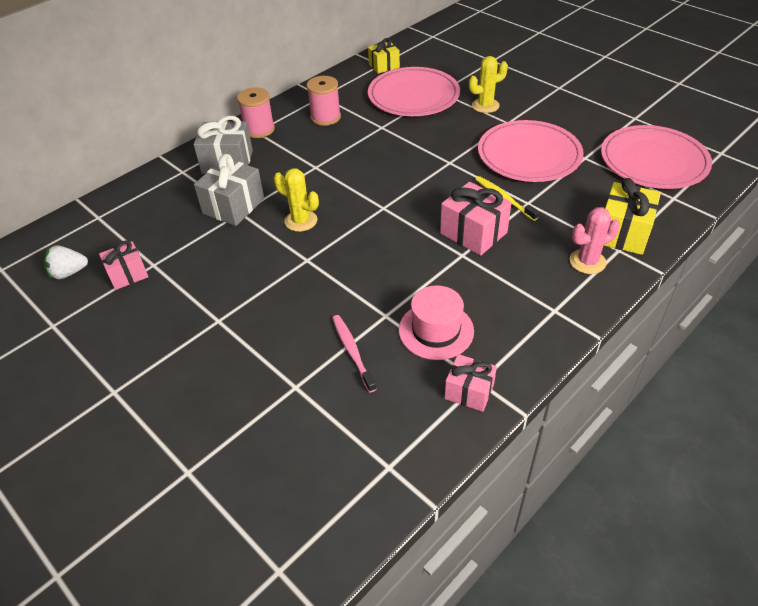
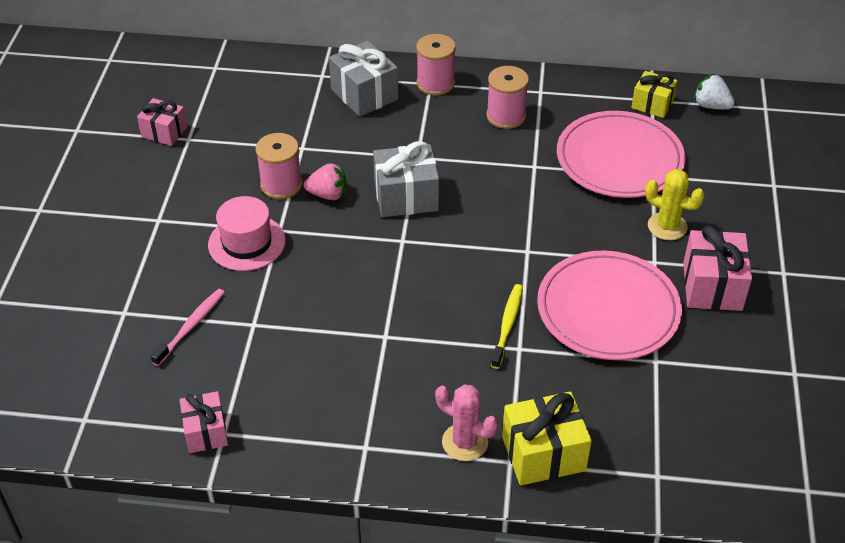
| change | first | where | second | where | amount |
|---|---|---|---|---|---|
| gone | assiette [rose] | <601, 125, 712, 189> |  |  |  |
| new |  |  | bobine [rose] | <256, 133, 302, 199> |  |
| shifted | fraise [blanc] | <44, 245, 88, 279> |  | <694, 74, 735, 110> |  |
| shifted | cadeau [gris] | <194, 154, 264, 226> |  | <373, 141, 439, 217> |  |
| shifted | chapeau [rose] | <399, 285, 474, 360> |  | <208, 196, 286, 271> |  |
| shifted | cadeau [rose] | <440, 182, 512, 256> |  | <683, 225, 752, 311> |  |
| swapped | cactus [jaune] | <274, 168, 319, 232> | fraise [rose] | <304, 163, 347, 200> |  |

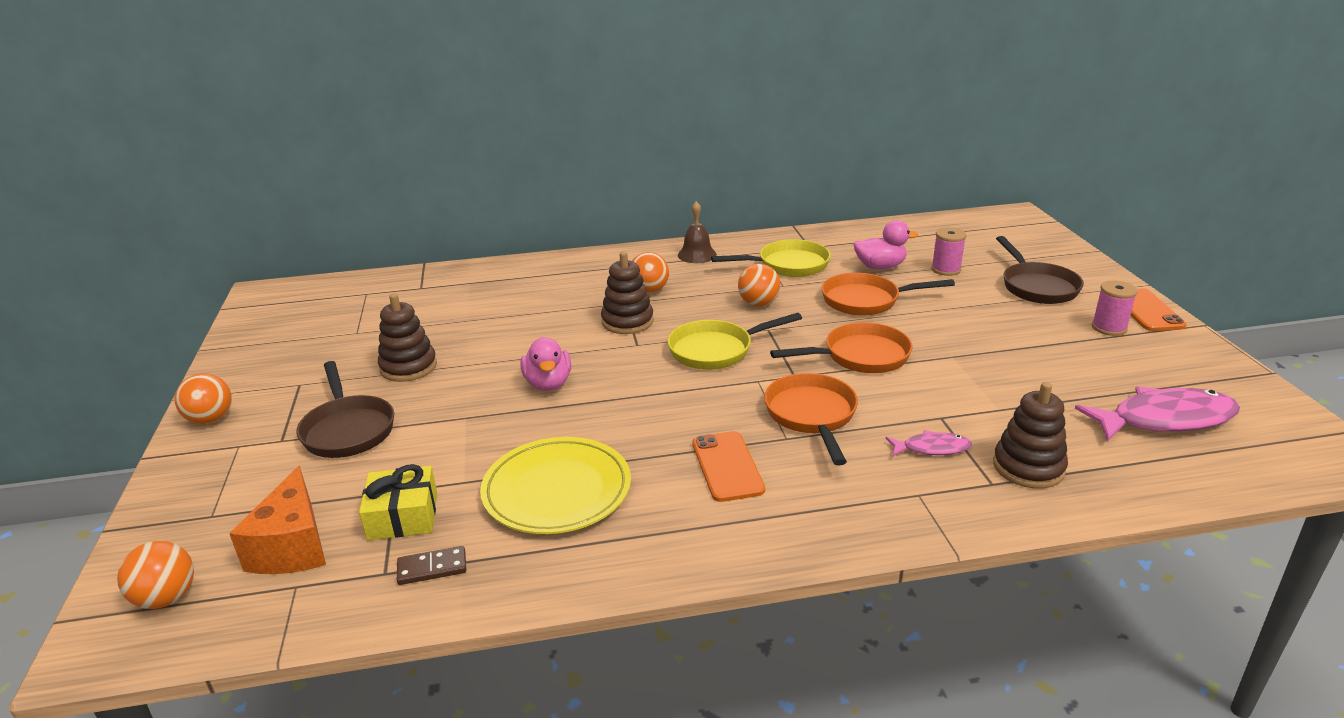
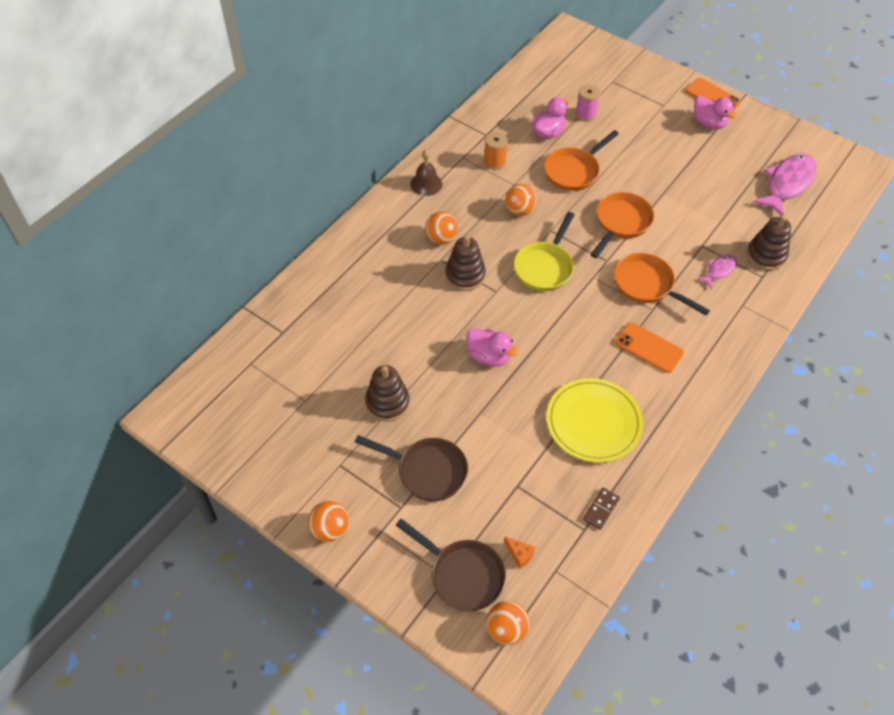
| change | first | where | second | where | amount |
|---|---|---|---|---|---|
| gone | cadeau [jaune] | <359, 464, 437, 540> |  |  |  |
| shifted | poêle [marron] | <996, 236, 1084, 304> |  | <396, 519, 506, 611> |  |
| swapped | poêle [jaune] | <711, 239, 831, 277> | bobine [orange] | <484, 132, 508, 170> |  |
| swapped | bobine [rose] | <1092, 280, 1138, 336> | canard [rose] | <694, 96, 737, 129> |  |
| scaled | fromage [orange] | <229, 466, 326, 574> |  | <504, 537, 535, 569> | x0.45 |

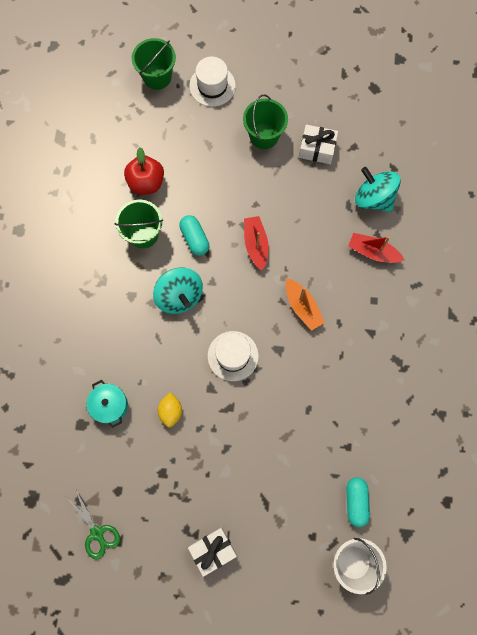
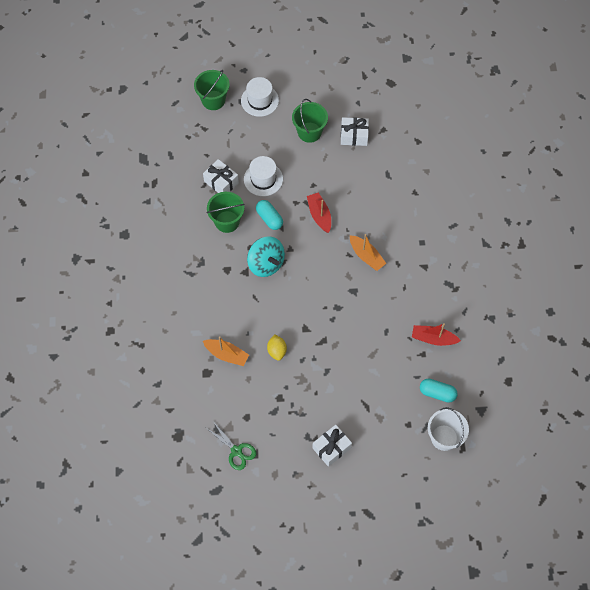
| change | first | where | second | where | amount |
|---|---|---|---|---|---|
| gone | toupie [turquoise] | <355, 167, 401, 212> |  |  |  |
| shifted | chapeau [blanc] | <208, 331, 259, 381> |  | <244, 156, 283, 196> |  |
| shifted | bateau [rouge] | <348, 233, 405, 263> |  | <412, 323, 461, 346> |  |
| swapped | marmite [turquoise] | <87, 380, 128, 428> | bateau [orange] | <203, 336, 249, 366> |  |
| swapped | pomme [rouge] | <124, 147, 164, 195> | cadeau [blanc] | <203, 159, 239, 193> |  |
| rotated | gélule [turquoise] | <346, 477, 370, 527> |  | <420, 378, 458, 403> | 60 degrees counterclockwise |

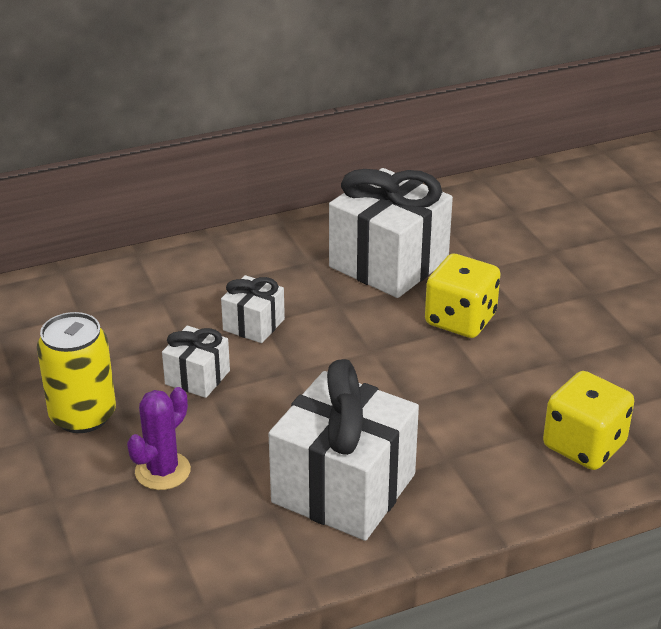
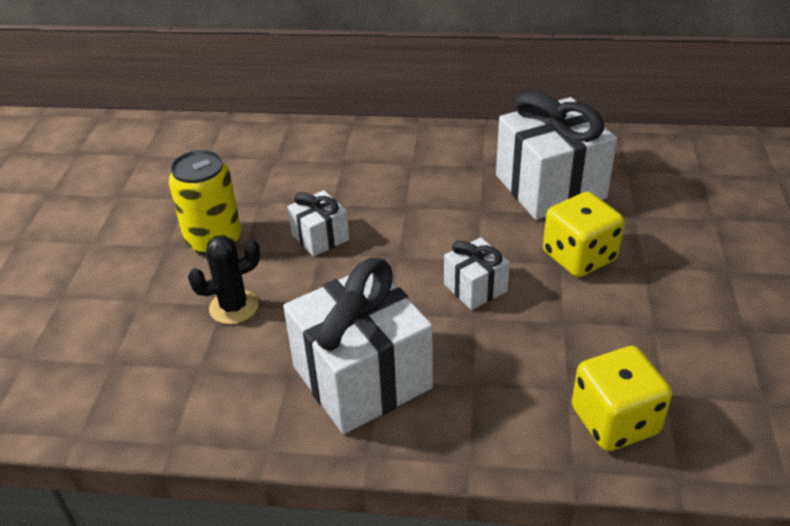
| change | first | where | second | where | amount |
|---|---|---|---|---|---|
| shifted | cadeau [blanc] | <221, 275, 285, 343> |  | <444, 237, 510, 310> |  |
| repainted | cactus [violet] | <127, 387, 191, 490> | cactus [noir] | <188, 235, 260, 324> |  |

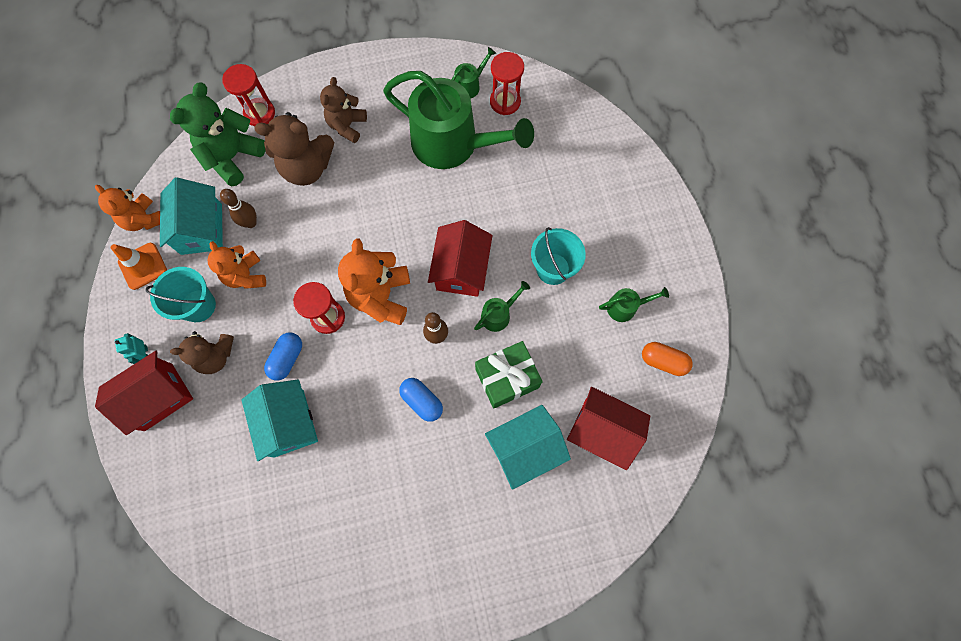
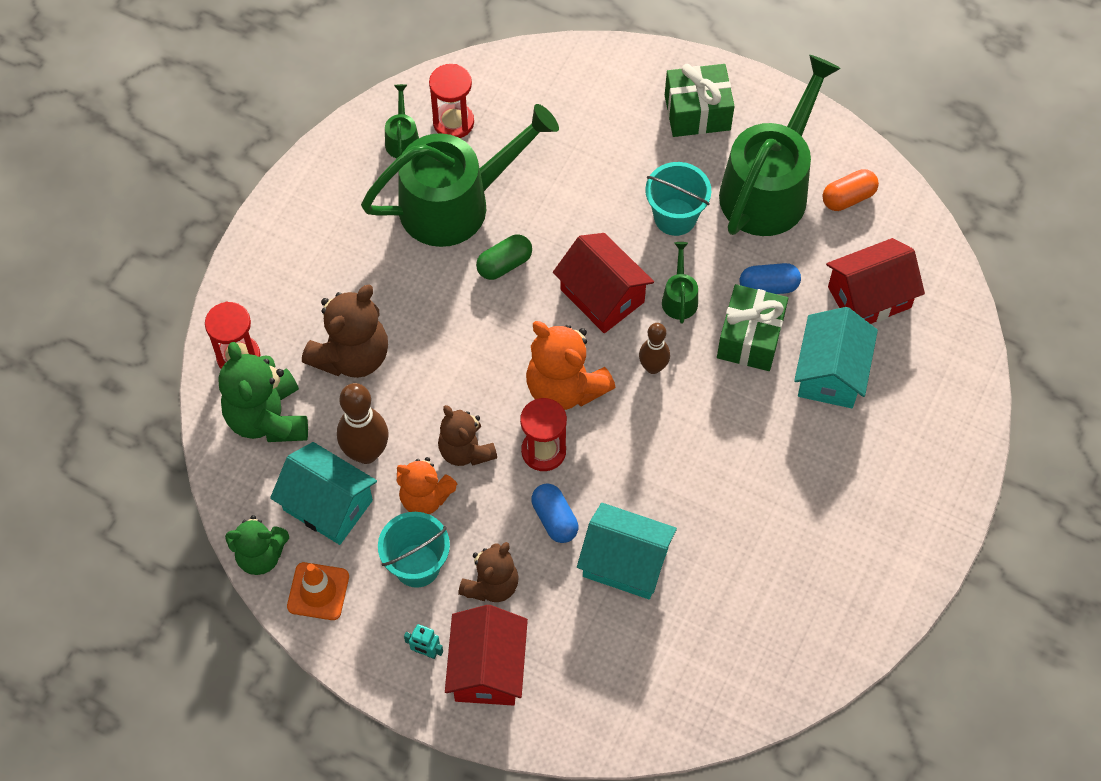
| change | first | where | second | where | amount |
|---|---|---|---|---|---|
| new |  |  | gélule [vert] | <476, 234, 532, 280> |  |
| new |  |  | cadeau [vert] | <665, 64, 734, 137> |  |
| shifted | ours en peluche [marron] | <320, 77, 367, 143> |  | <438, 405, 497, 466> |  |
| shifted | gélule [bleu] | <399, 378, 443, 422> |  | <740, 263, 801, 294> |  |
| repainted | ours en peluche [orange] | <95, 185, 160, 231> | ours en peluche [vert] | <225, 515, 289, 575> |  |
| scaled | quille [marron] | <220, 189, 257, 228> |  | <337, 383, 388, 464> | x1.60 |
| scaled | arrosoir [vert] | <599, 287, 669, 322> |  | <719, 55, 841, 236> | x2.47 |

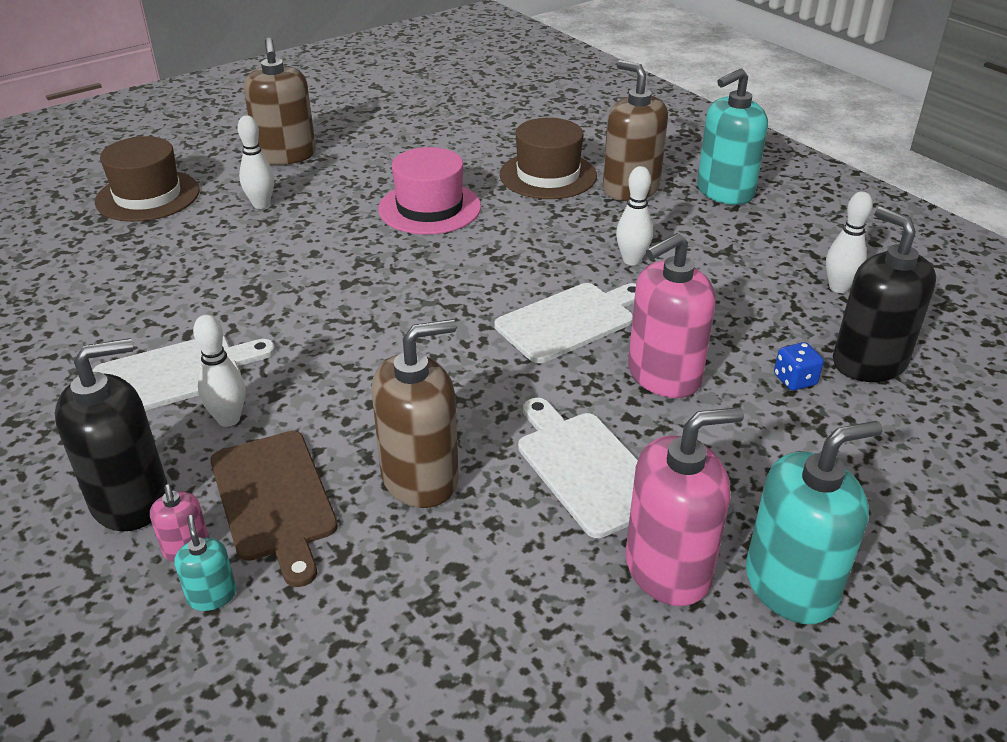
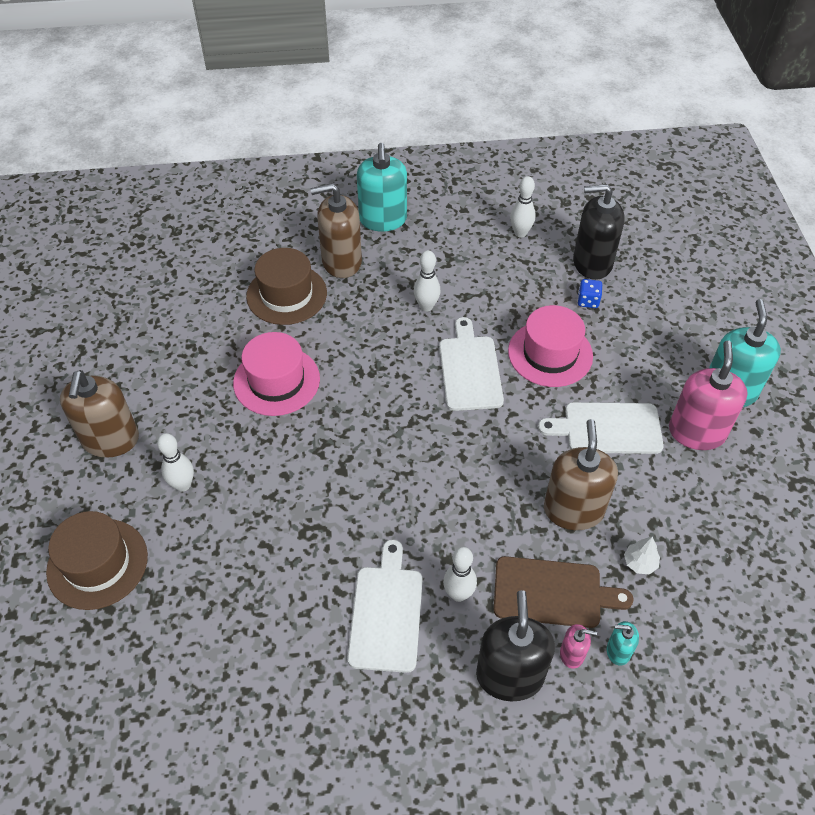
| change | first | where | second | where | amount |
|---|---|---|---|---|---|
| new |  |  | arbre [blanc] | <624, 537, 660, 574> |  |
| swapped | distributeur de savon [rose] | <628, 233, 716, 398> | chapeau [rose] | <508, 305, 593, 387> |  |
| rotated | distributeur de savon [marron] | <244, 38, 316, 165> |  | <60, 370, 139, 458> | 75 degrees clockwise |

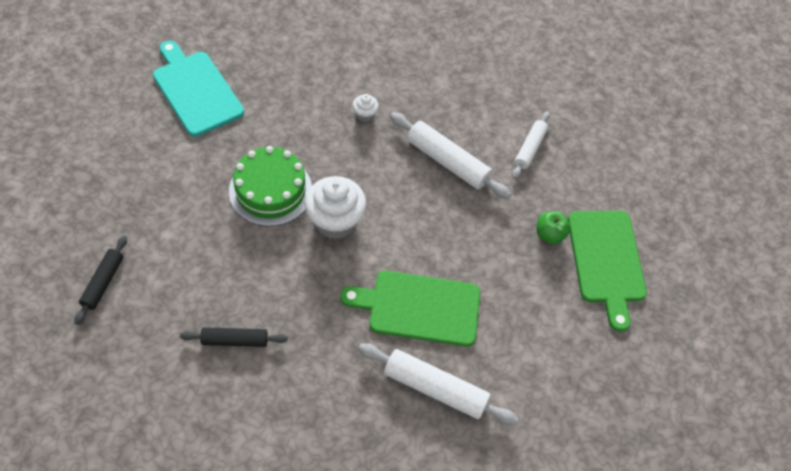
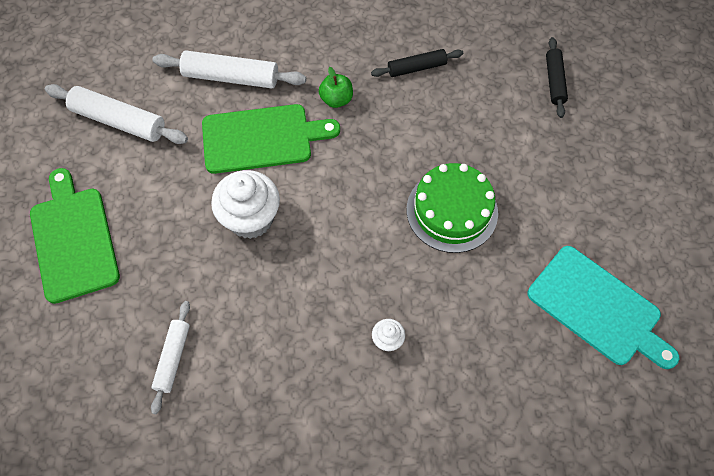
| change | first | where | second | where | amount |
|---|---|---|---|---|---|
| shifted | muffin [blanc] | <305, 176, 367, 239> |  | <211, 170, 280, 239> |  |
| shifted | rouleau à pâtisserie [blanc] | <390, 112, 511, 199> |  | <45, 84, 188, 144> |  |
| shifted | pomme [vert] | <537, 211, 571, 244> |  | <319, 67, 353, 108> |  |

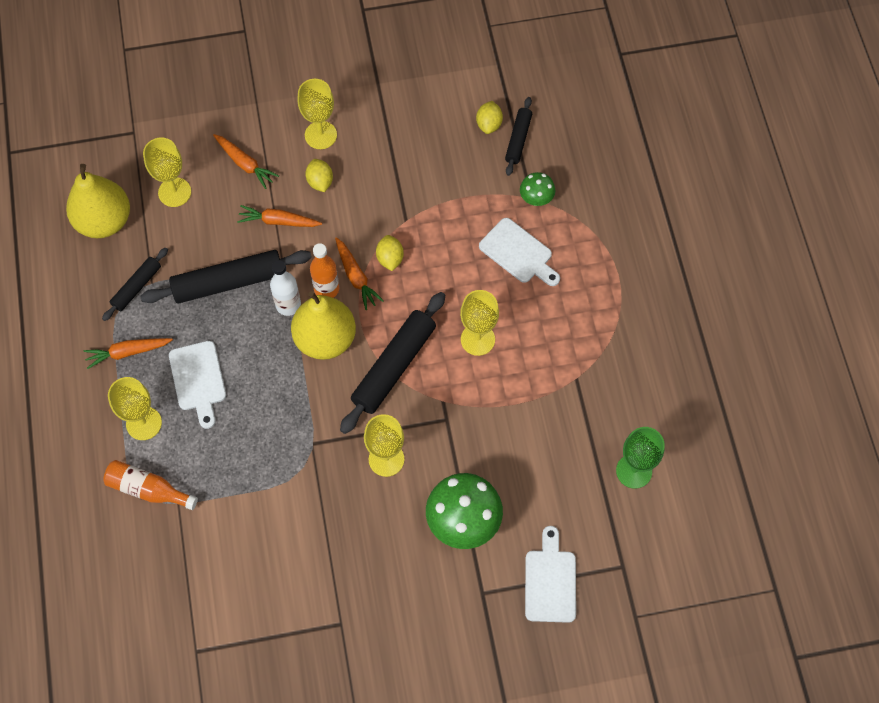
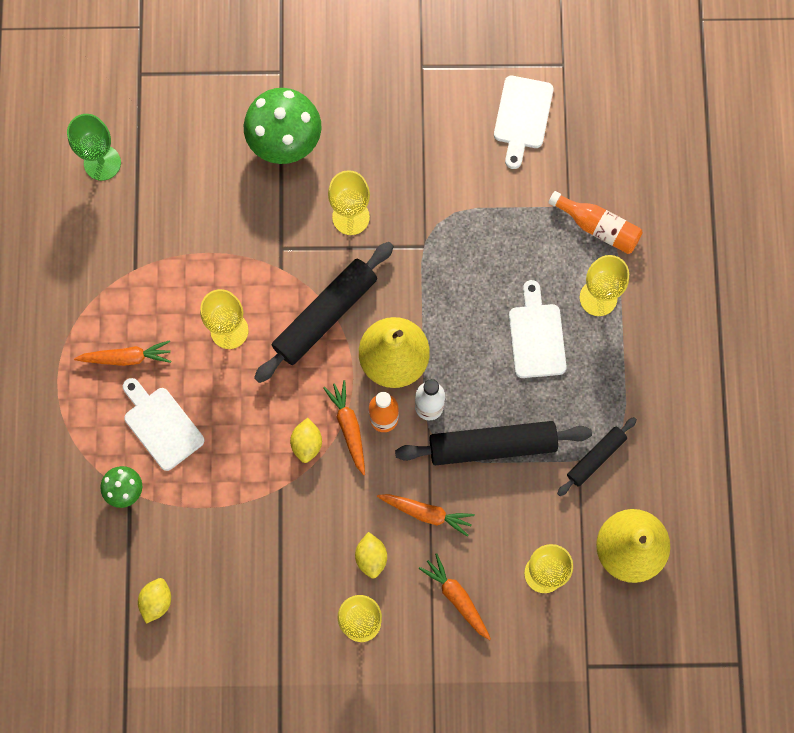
| change | first | where | second | where | amount |
|---|---|---|---|---|---|
| gone | rouleau à pâtisserie [noir] | <505, 97, 532, 176> |  |  |  |
| shifted | carotte [orange] | <84, 338, 173, 369> |  | <74, 340, 171, 366> |  |
| shifted | planche à découper [blanc] | <525, 526, 576, 623> |  | <494, 76, 553, 169> |  |

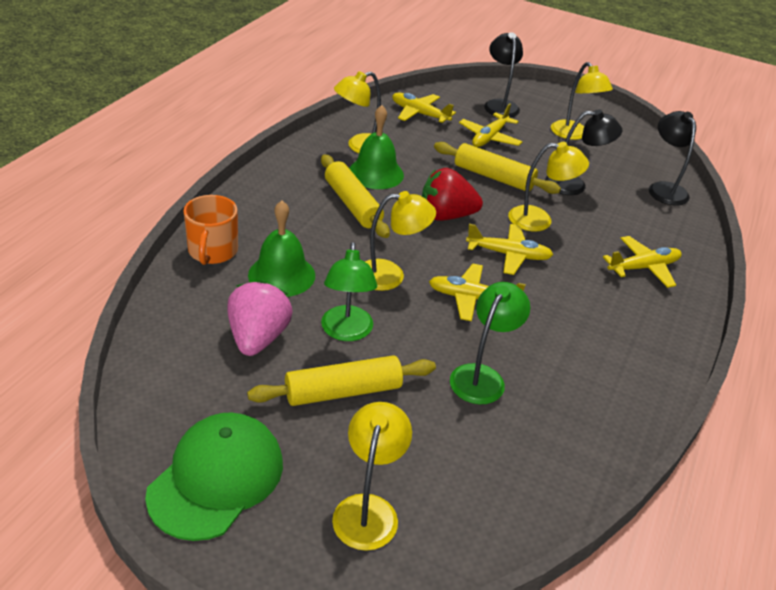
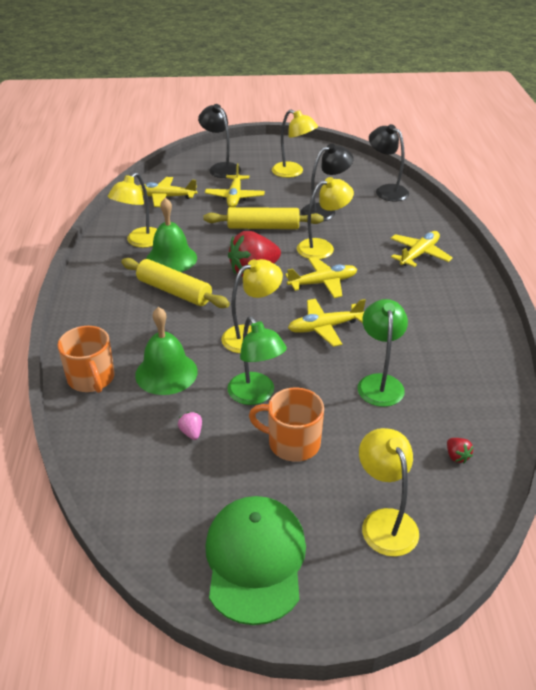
| change | first | where | second | where | amount |
|---|---|---|---|---|---|
| new |  |  | fraise [rouge] | <447, 438, 473, 463> |  |
| swapped | rouleau à pâtisserie [jaune] | <247, 355, 436, 406> | tasse [orange] | <249, 387, 324, 462> |  |
| scaled | fraise [rose] | <227, 280, 293, 356> |  | <178, 412, 202, 440> | x0.41 |

